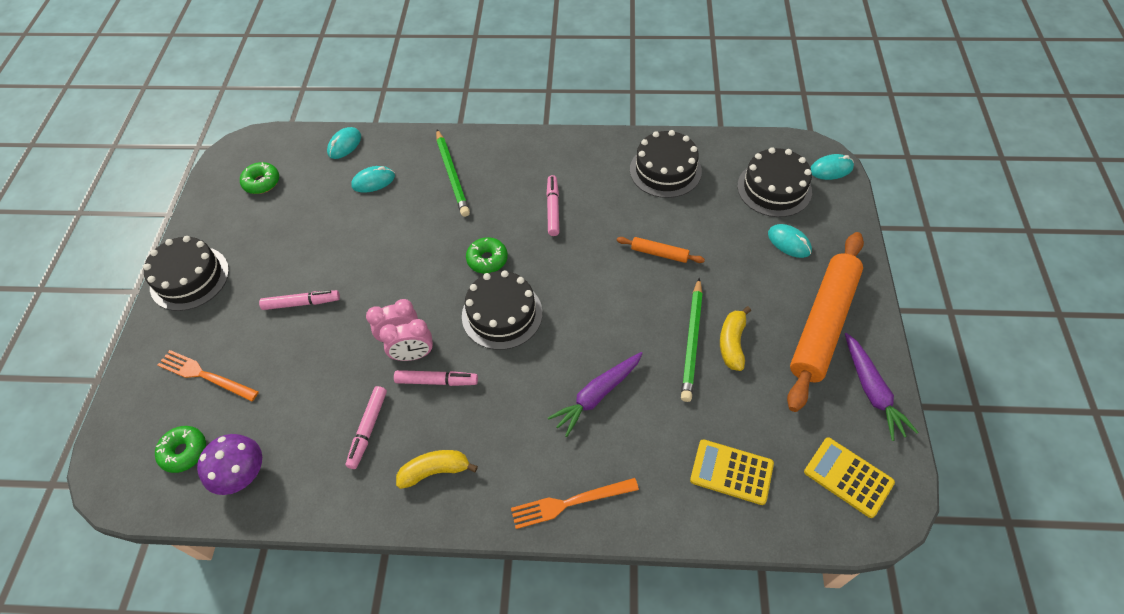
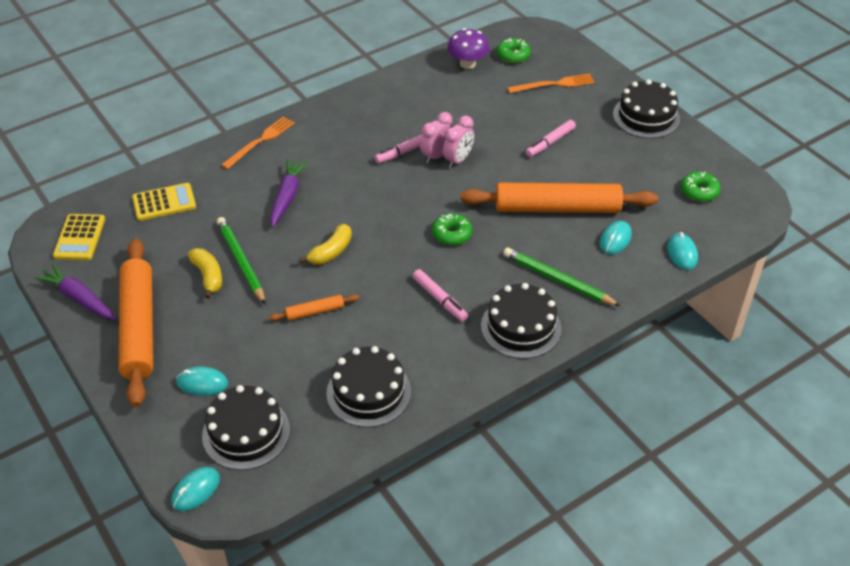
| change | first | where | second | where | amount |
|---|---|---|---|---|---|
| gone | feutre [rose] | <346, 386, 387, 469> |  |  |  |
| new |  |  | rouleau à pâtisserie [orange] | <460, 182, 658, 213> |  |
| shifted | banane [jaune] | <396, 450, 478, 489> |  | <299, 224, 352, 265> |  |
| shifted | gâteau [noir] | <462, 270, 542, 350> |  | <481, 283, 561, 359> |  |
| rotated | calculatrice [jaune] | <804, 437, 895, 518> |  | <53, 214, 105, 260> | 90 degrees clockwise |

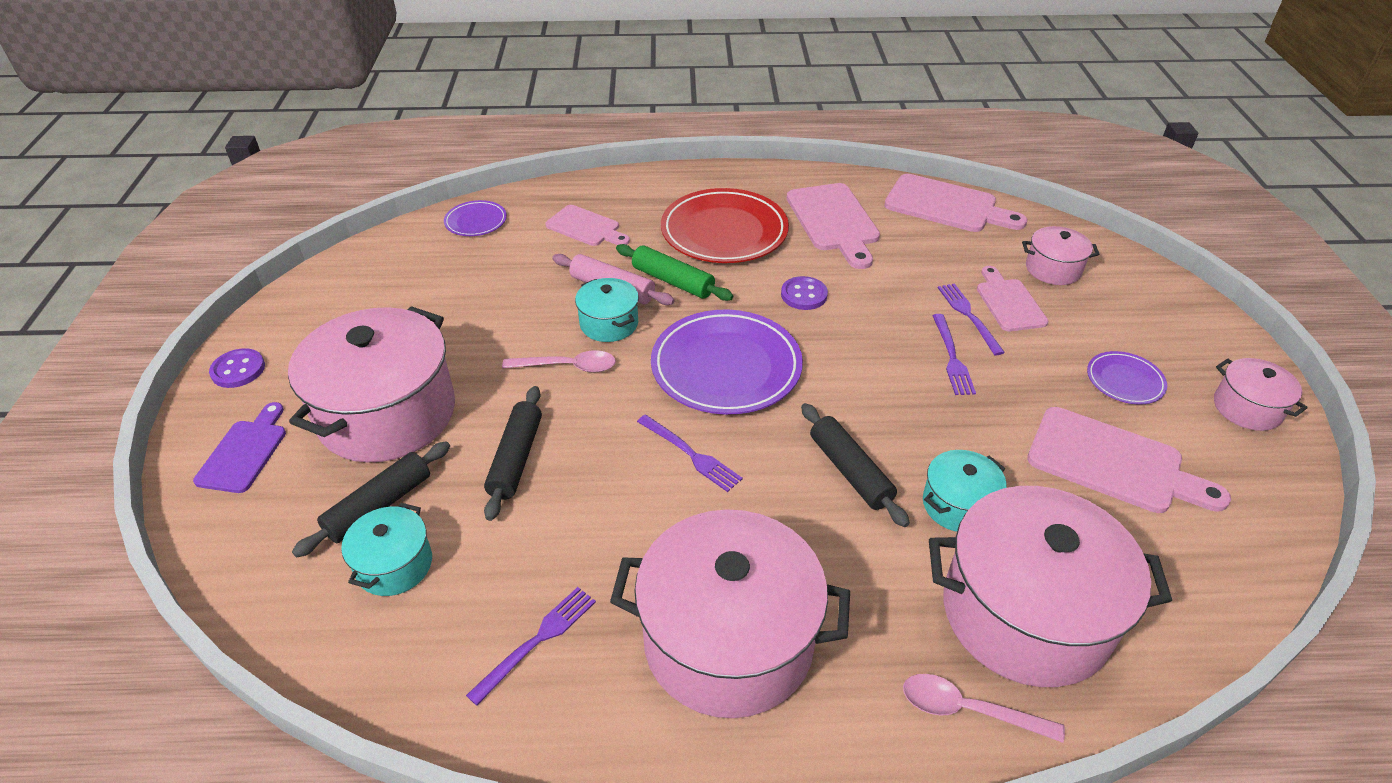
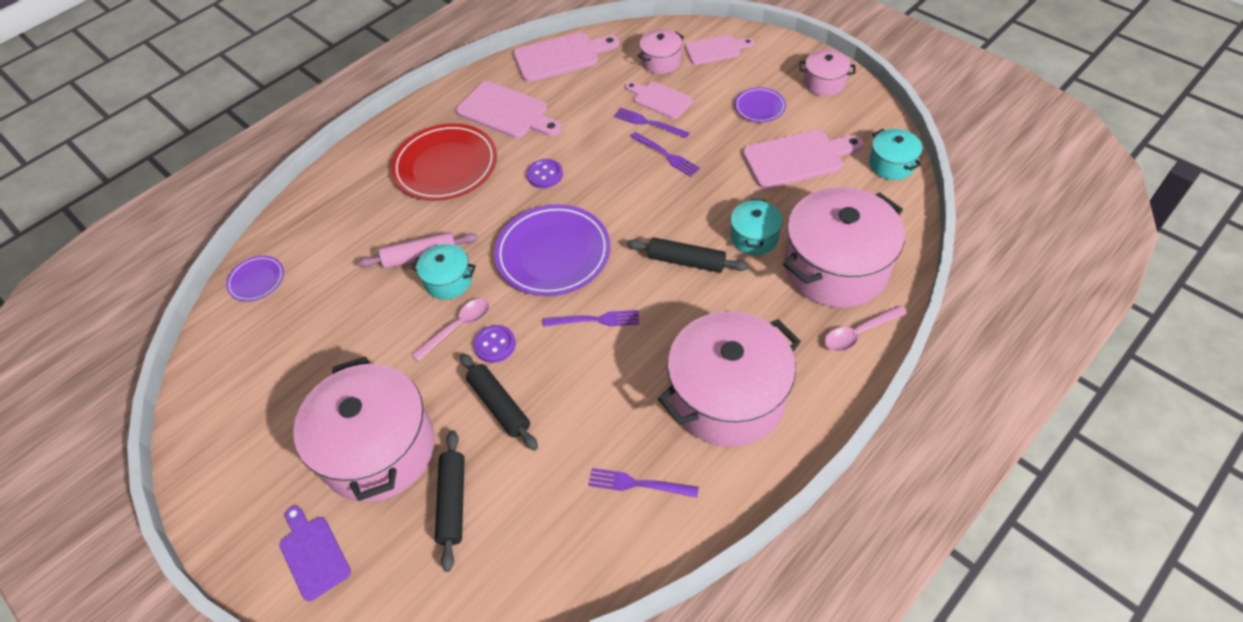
| change | first | where | second | where | amount |
|---|---|---|---|---|---|
| gone | rouleau à pâtisserie [vert] | <616, 244, 733, 301> |  |  |  |
| shifted | bouton [violet] | <209, 348, 265, 388> |  | <473, 325, 516, 363> |  |
| shifted | marmite [turquoise] | <341, 503, 432, 596> |  | <869, 129, 922, 180> |  |
| shifted | planche à découper [rose] | <545, 205, 630, 246> |  | <685, 35, 754, 65> |  |
| rotated | fourchette [violet] | <466, 587, 596, 706> |  | <588, 468, 699, 498> | 75 degrees counterclockwise |

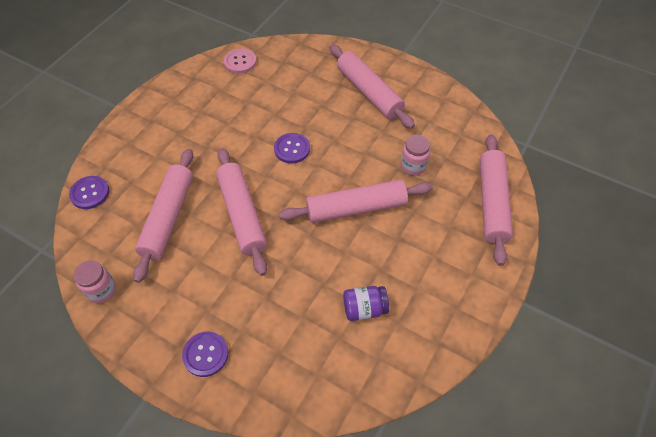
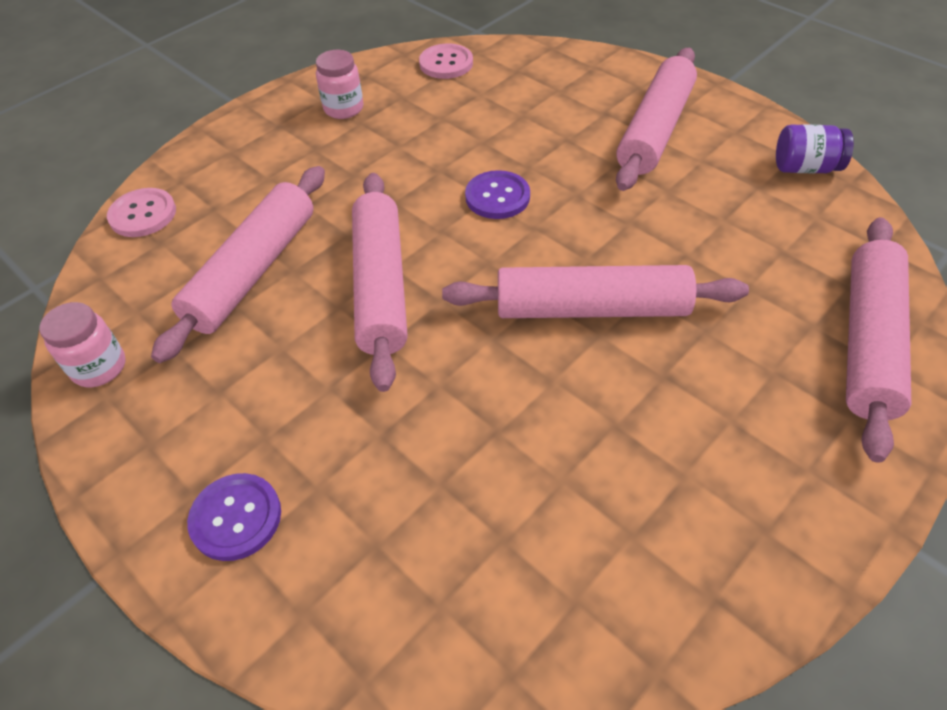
| change | first | where | second | where | amount |
|---|---|---|---|---|---|
| shifted | bocal [violet] | <343, 286, 389, 321> |  | <776, 124, 854, 173> |  |
| shifted | bocal [rose] | <401, 135, 431, 175> |  | <316, 50, 363, 119> |  |
| repainted | bouton [violet] | <69, 176, 109, 209> | bouton [rose] | <107, 188, 176, 237> |  |
| rotated | rouleau à pâtisserie [rose] | <330, 44, 415, 129> |  | <616, 48, 697, 191> | 45 degrees clockwise |

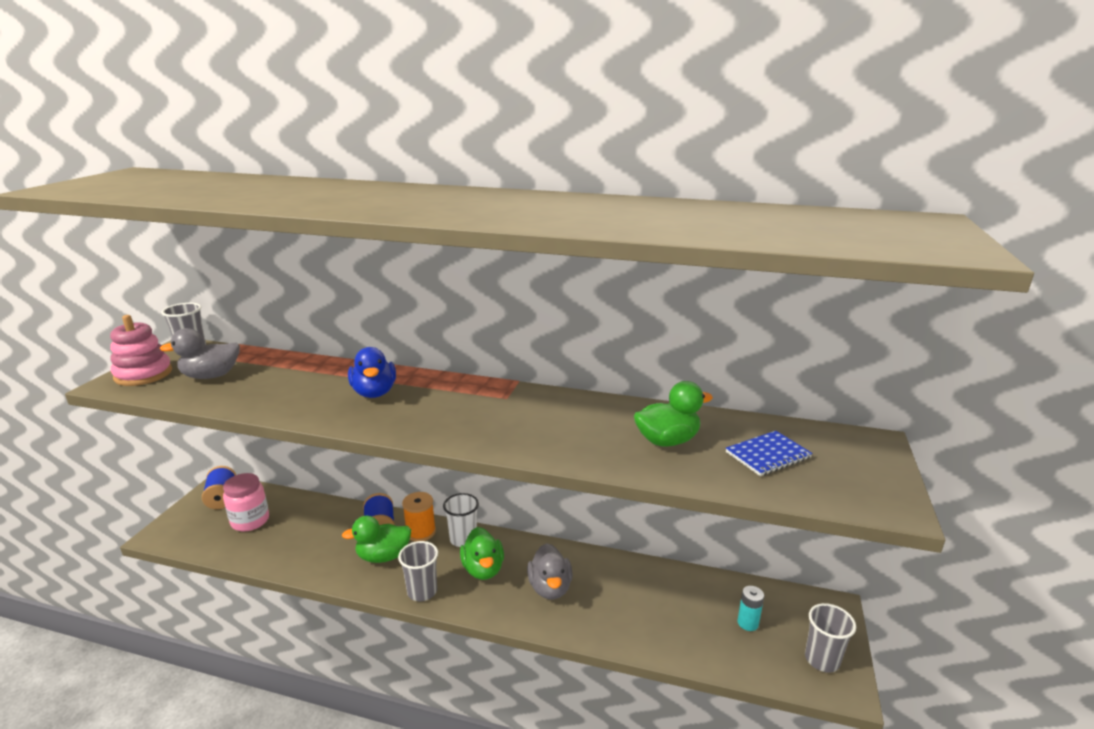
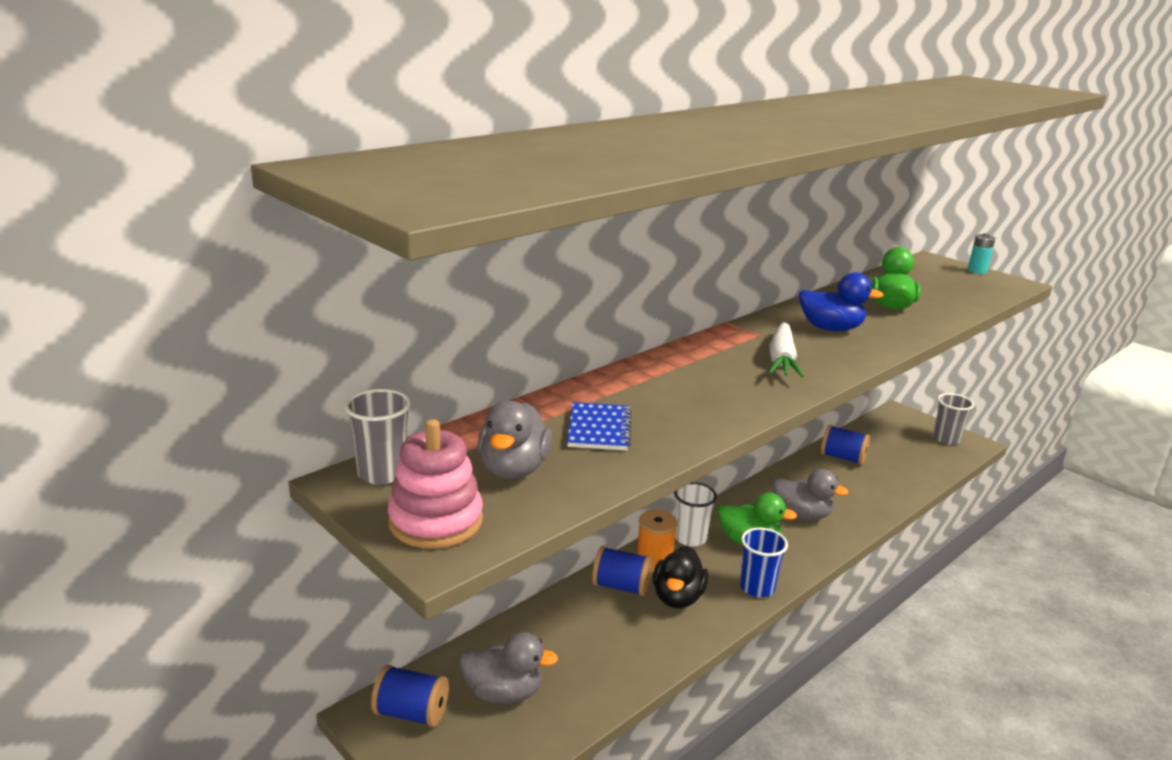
| change | first | where | second | where | amount |
|---|---|---|---|---|---|
| new |  |  | carotte [blanc] | <768, 322, 804, 377> |  |
| new |  |  | bobine [bleu] | <821, 425, 870, 465> |  |
| shifted | canard [bleu] | <348, 347, 396, 398> |  | <799, 272, 884, 331> |  |
| shifted | carnet [bleu] | <726, 431, 813, 476> |  | <567, 402, 631, 450> |  |
| shifted | pile [turquoise] | <737, 586, 764, 631> |  | <968, 233, 996, 274> |  |
| swapped | bocal [rose] | <223, 473, 269, 531> | canard [gris] | <459, 632, 558, 704> |  |
| repainted | canard [vert] | <342, 516, 411, 563> | canard [noir] | <653, 546, 708, 609> |  |
| repainted | gobelet [gris] | <398, 541, 438, 601> | gobelet [bleu] | <740, 528, 788, 597> |  |

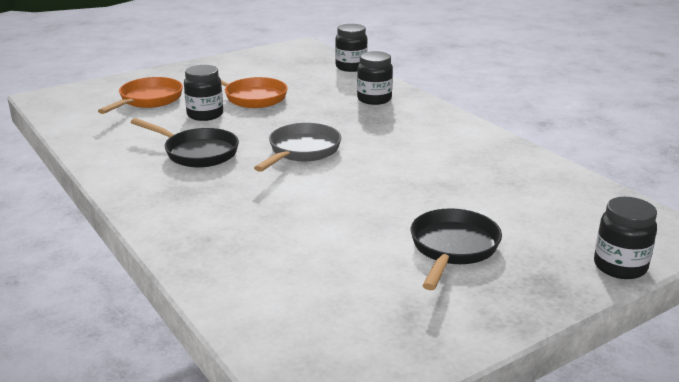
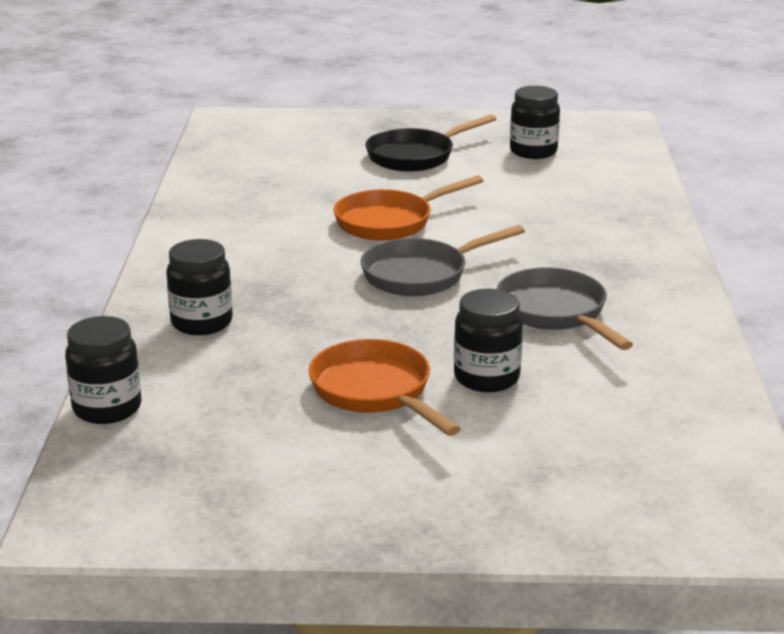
| change | first | where | second | where | amount |
|---|---|---|---|---|---|
| shifted | poêle [orange] | <98, 77, 183, 114> |  | <333, 175, 483, 241> |  |
| shifted | bocal [noir] | <594, 197, 657, 279> |  | <510, 86, 560, 159> |  |
| repainted | poêle [noir] | <131, 118, 239, 168> | poêle [gris] | <497, 267, 633, 350> |  |

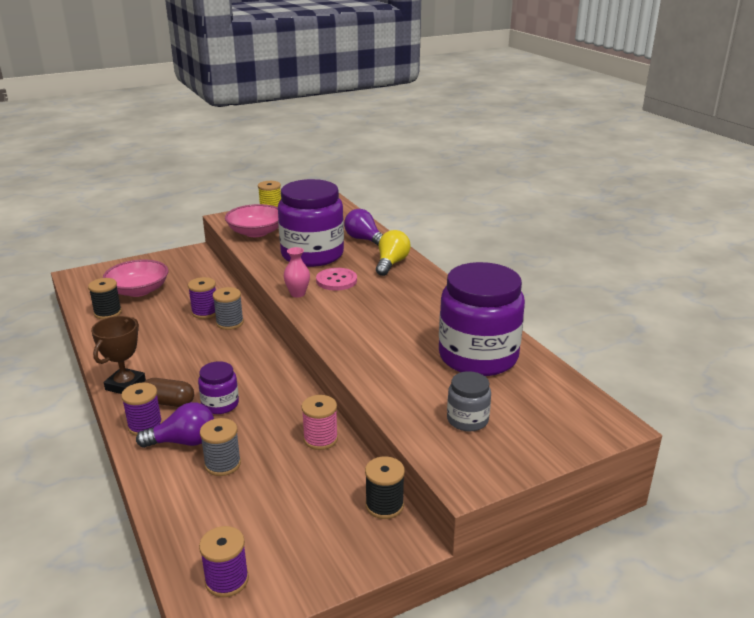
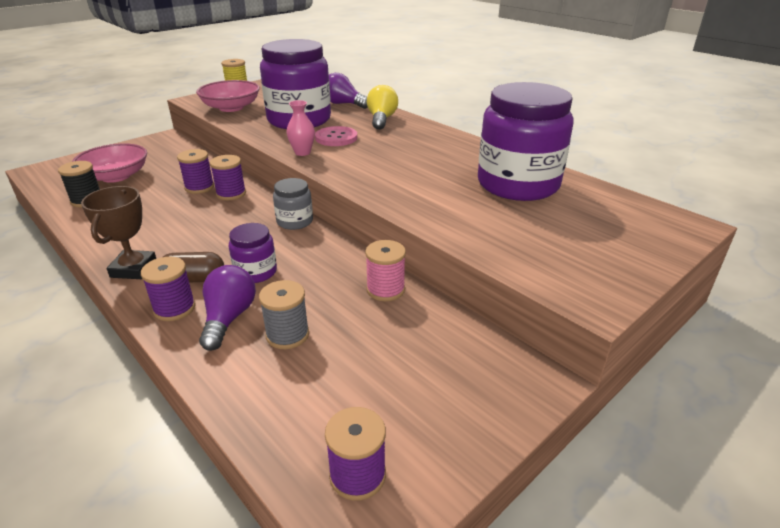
| change | first | where | second | where | amount |
|---|---|---|---|---|---|
| gone | bobine [noir] | <365, 457, 405, 519> |  |  |  |
| shifted | bocal [gris] | <447, 371, 491, 431> |  | <273, 178, 313, 230> |  |
| repainted | bobine [gris] | <213, 287, 244, 330> | bobine [violet] | <210, 155, 246, 200> |  |
| rotated | ampoule [violet] | <136, 402, 214, 448> |  | <199, 265, 256, 351> | 60 degrees counterclockwise |

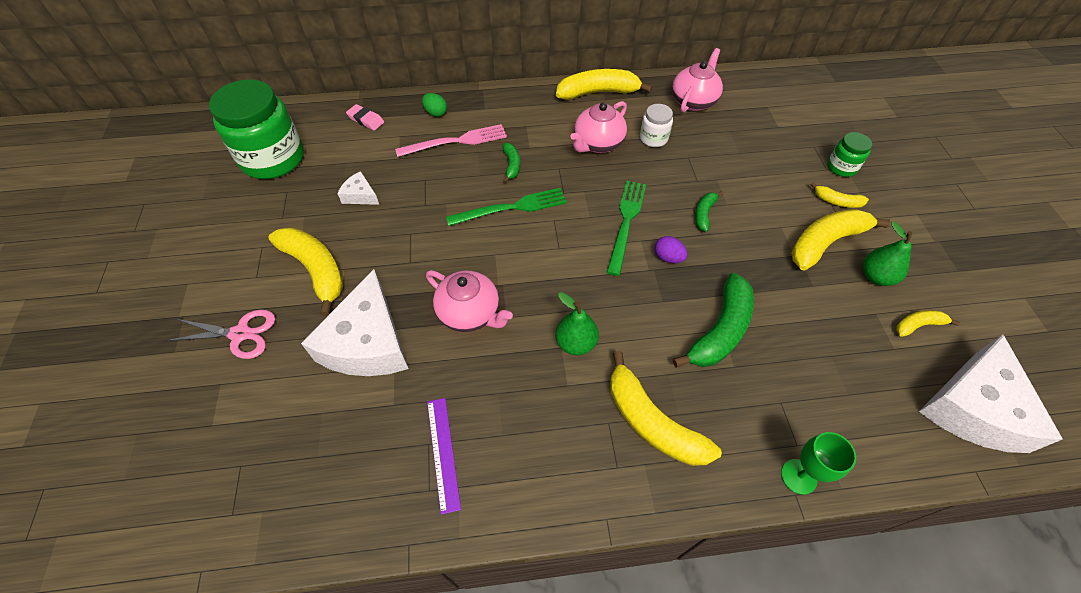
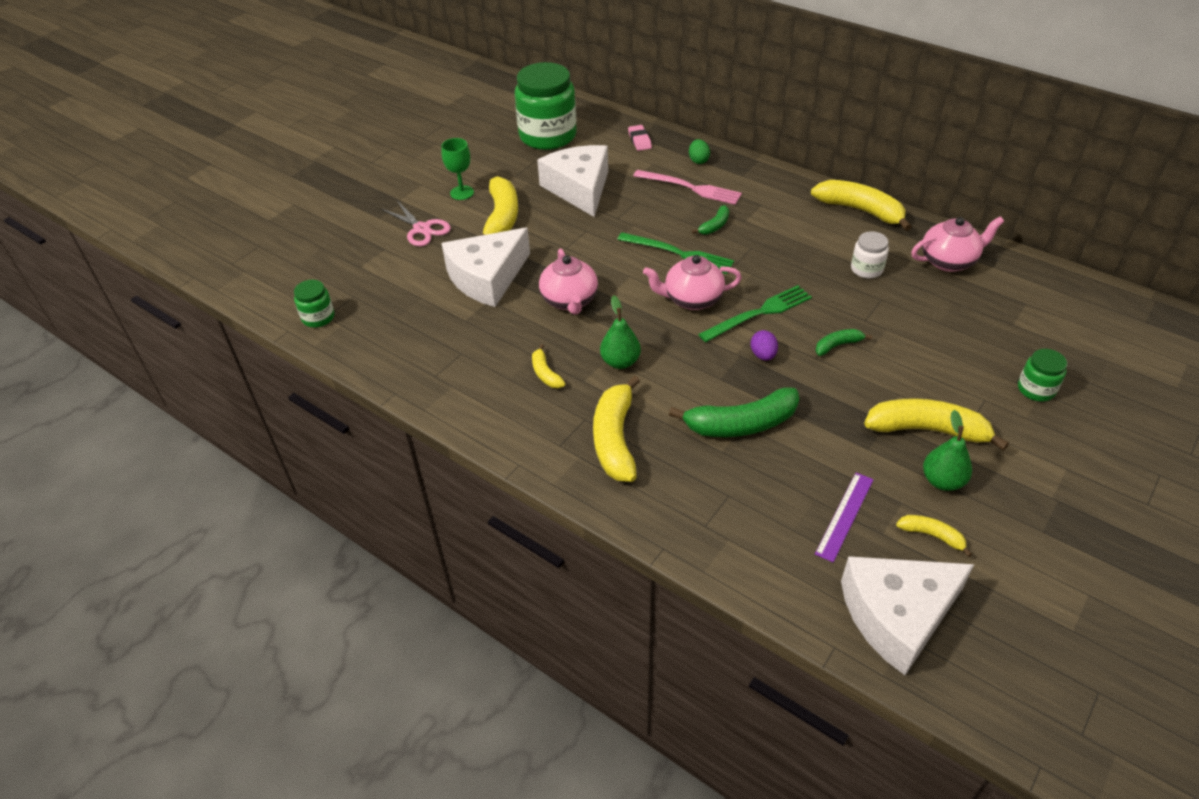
| change | first | where | second | where | amount |
|---|---|---|---|---|---|
| new |  |  | bocal [vert] | <294, 280, 335, 328> |  |
| shifted | règle [violet] | <427, 398, 461, 515> |  | <815, 473, 874, 562> |  |
| shifted | théière [rose] | <570, 101, 627, 153> |  | <643, 255, 742, 310> |  |
| shifted | verre à pied [vert] | <781, 432, 856, 495> |  | <441, 138, 474, 200> |  |
| shifted | banane [jaune] | <810, 182, 869, 208> |  | <532, 344, 566, 388> |  |
| scaled | fromage [blanc] | <337, 171, 379, 205> |  | <537, 145, 608, 217> | x2.25 |

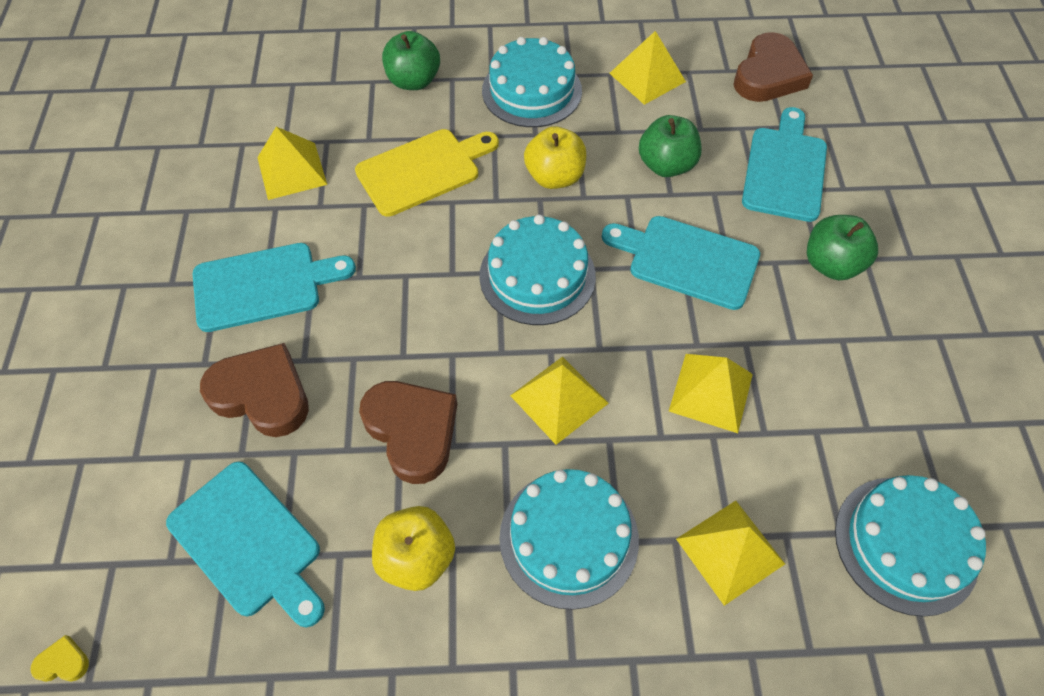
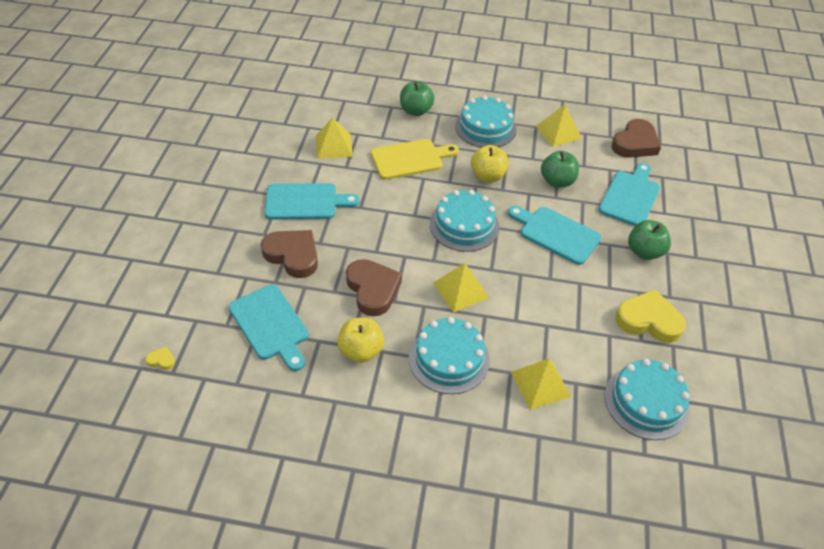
| change | first | where | second | where | amount |
|---|---|---|---|---|---|
| gone | pyramide [jaune] | <669, 354, 753, 433> |  |  |  |
| new |  |  | cœur [jaune] | <615, 290, 686, 343> |  |

